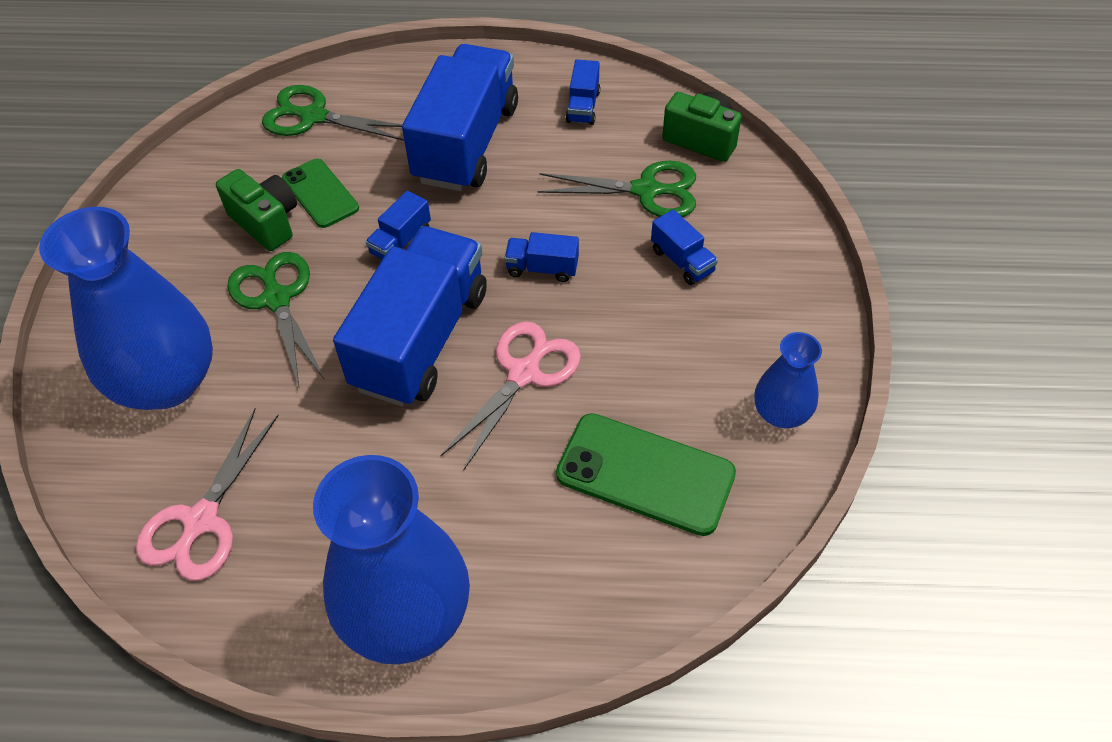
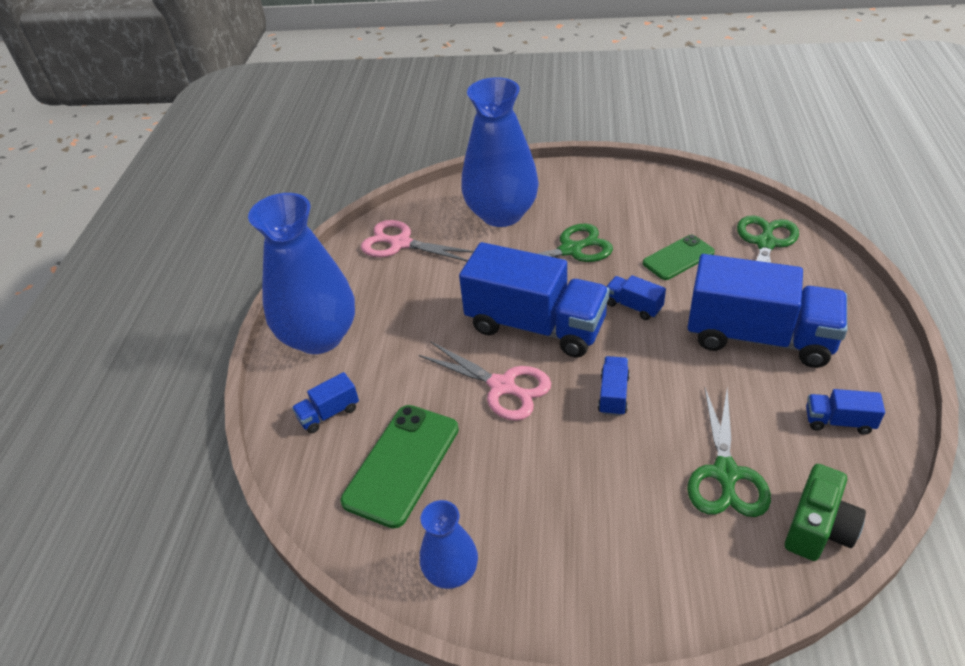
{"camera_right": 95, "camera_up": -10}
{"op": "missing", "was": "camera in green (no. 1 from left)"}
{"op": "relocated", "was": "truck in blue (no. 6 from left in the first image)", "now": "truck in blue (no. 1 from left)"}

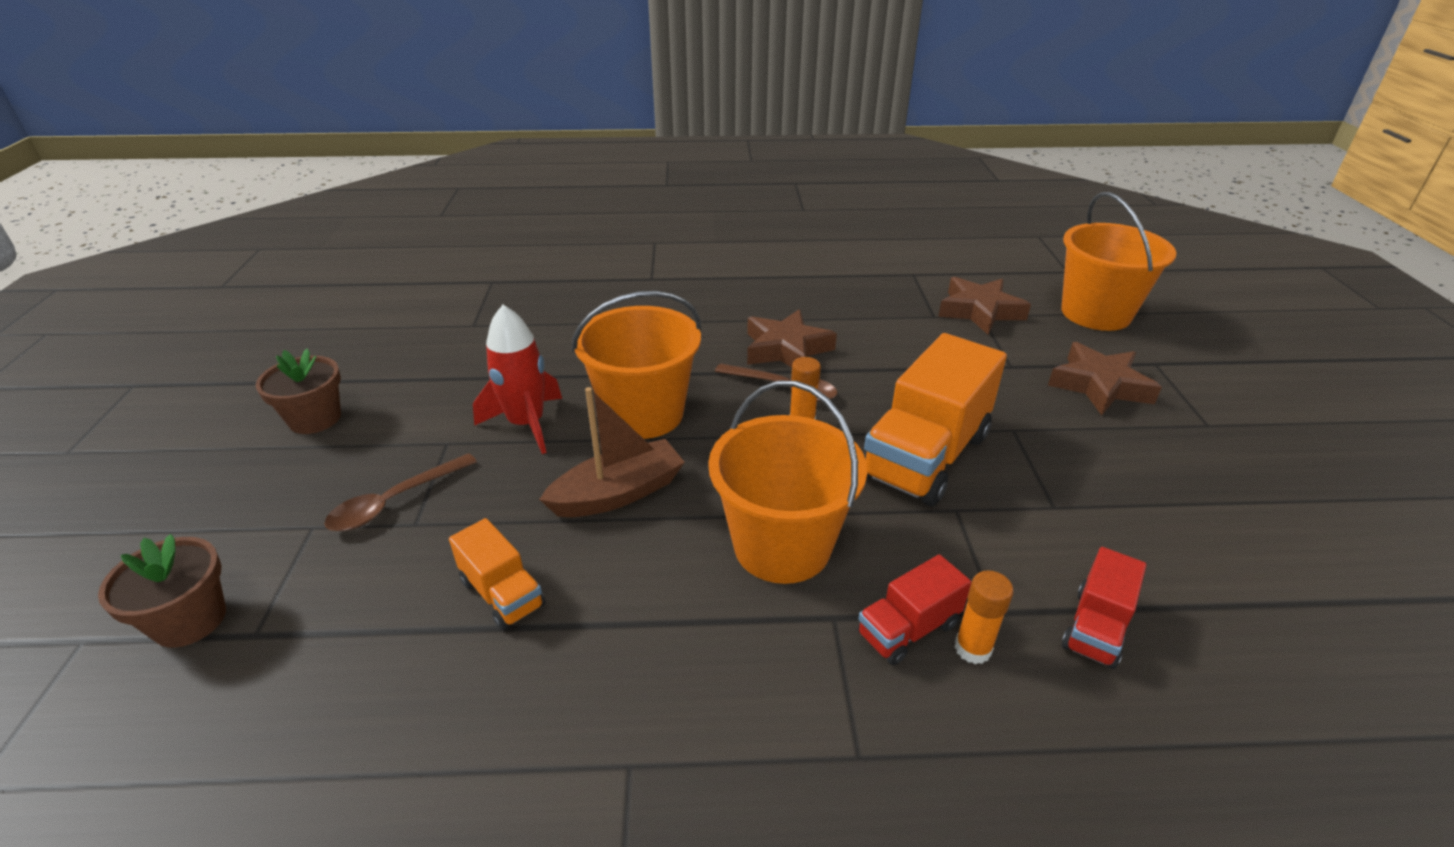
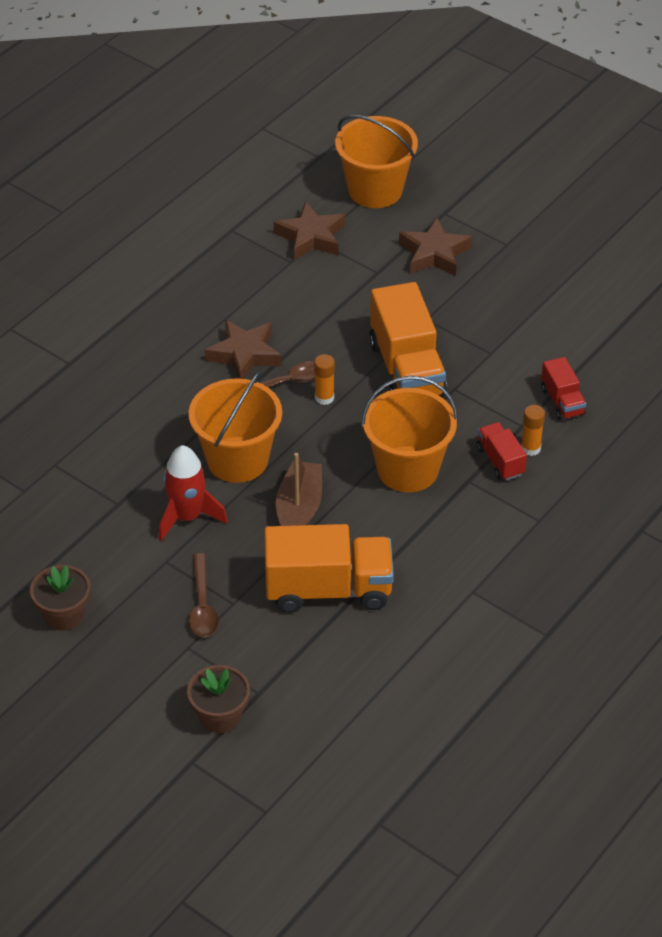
{"camera_right": -50, "camera_up": 10}
{"op": "size", "was": "truck in orange (no. 1 from left)", "ratio": 1.98}
{"op": "spun", "was": "truck in red (no. 1 from left)", "clockwise": 150}

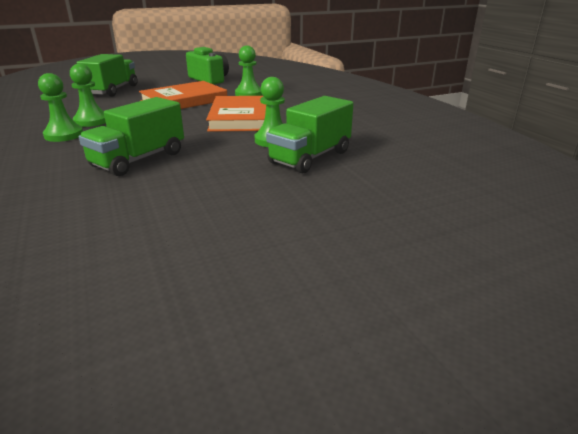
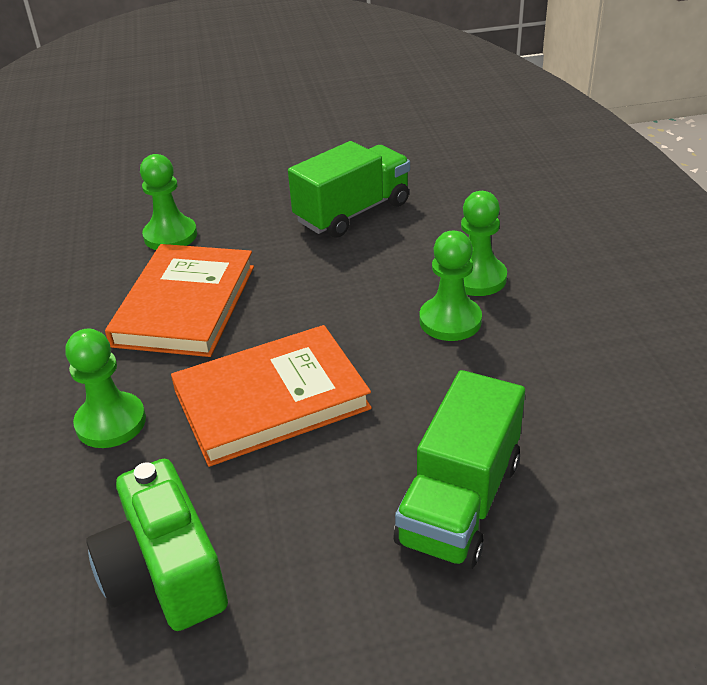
{"camera_right": -165, "camera_up": 10}
{"op": "missing", "was": "truck in green (no. 3 from left)"}

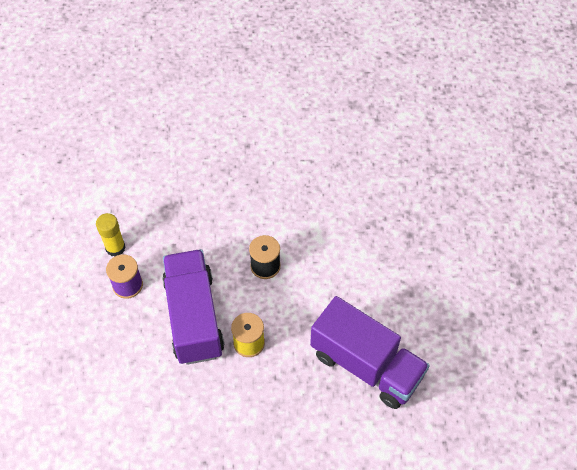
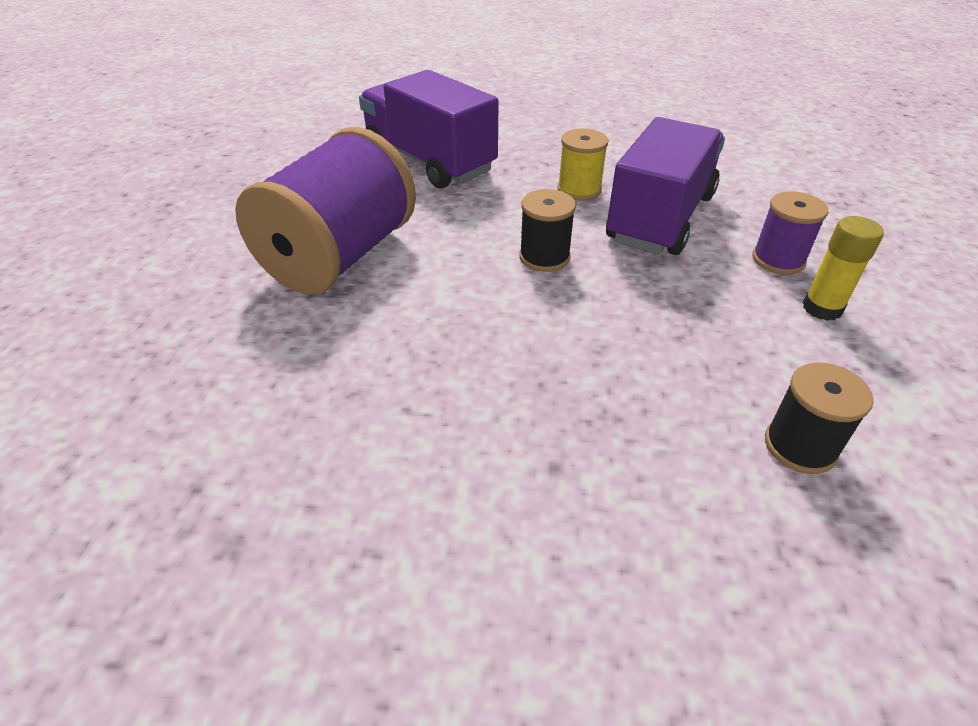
{"camera_right": -170, "camera_up": -15}
{"op": "spun", "was": "truck in purple (no. 1 from left in the first image)", "clockwise": -150}
{"op": "appeared", "now": "spool in purple (no. 1 from left)"}
{"op": "appeared", "now": "spool in black (no. 2 from left)"}

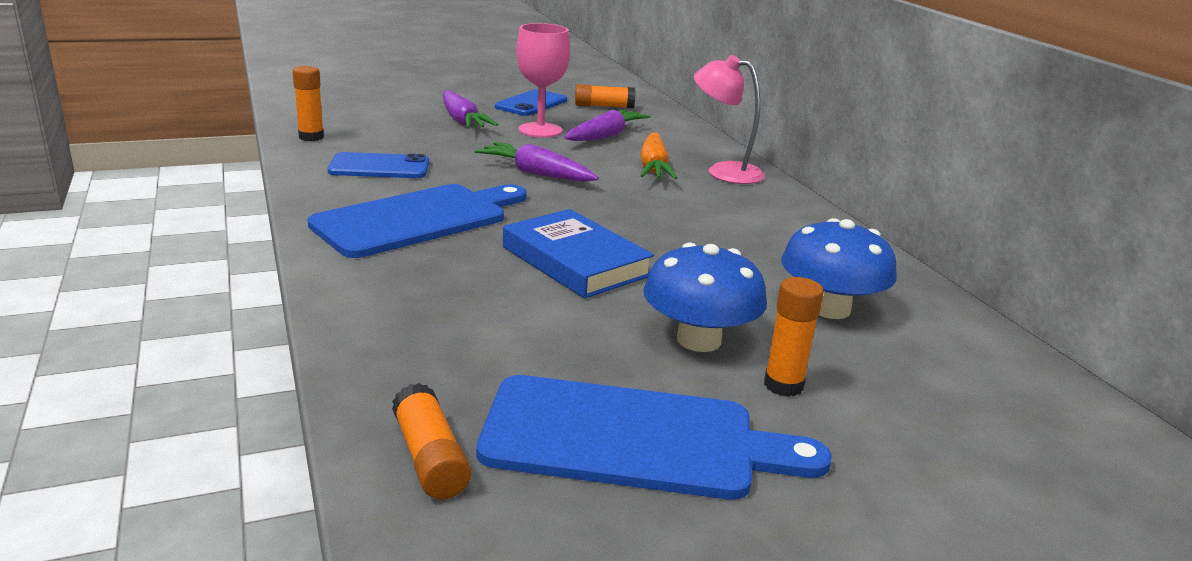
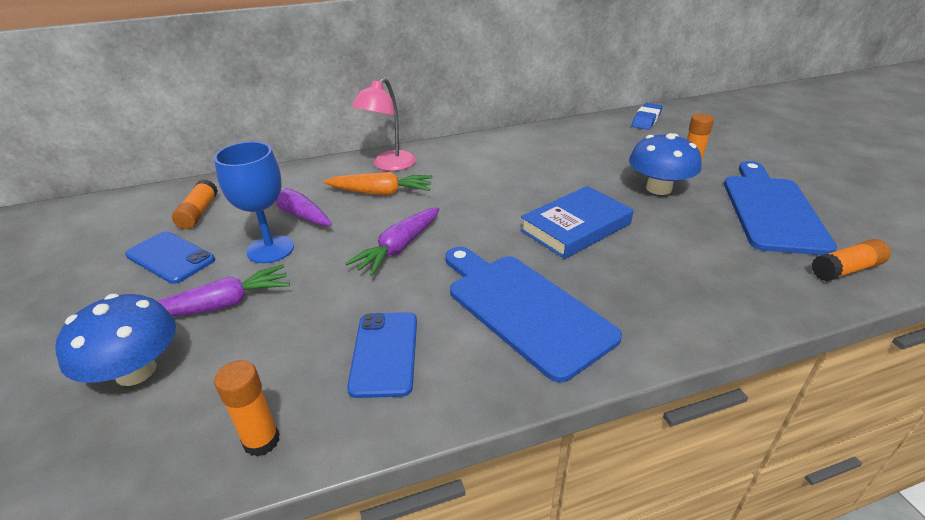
{"camera_right": -85, "camera_up": 10}
{"op": "colour", "was": "goblet in pink", "now": "goblet in blue"}
{"op": "relocated", "was": "mushroom in blue (no. 2 from left in the first image)", "now": "mushroom in blue (no. 1 from left)"}
{"op": "appeared", "now": "eraser in blue"}

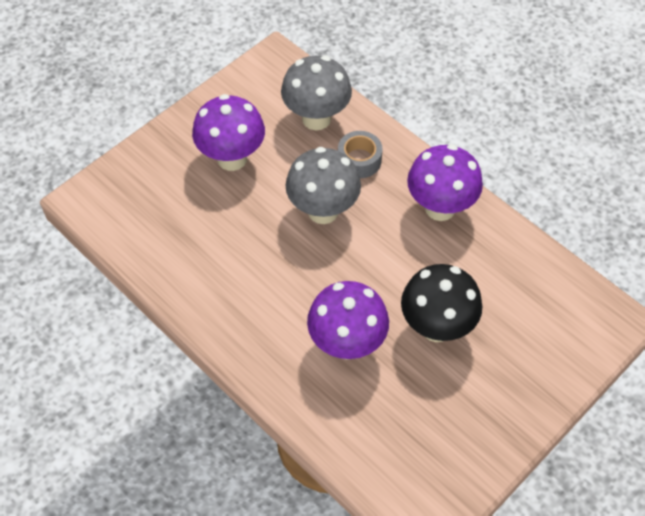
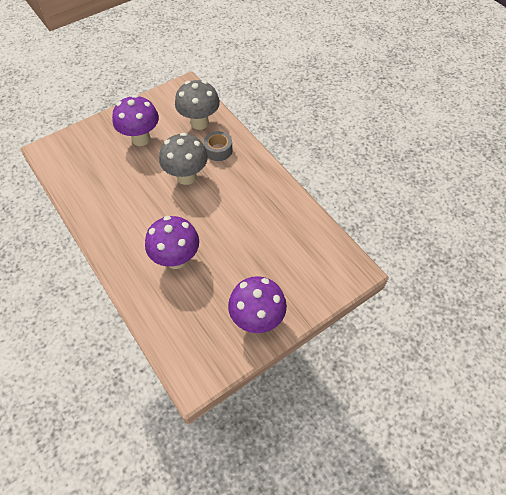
{"camera_right": 10, "camera_up": 0}
{"op": "missing", "was": "mushroom in black"}
{"op": "relocated", "was": "mushroom in purple (no. 3 from left)"}

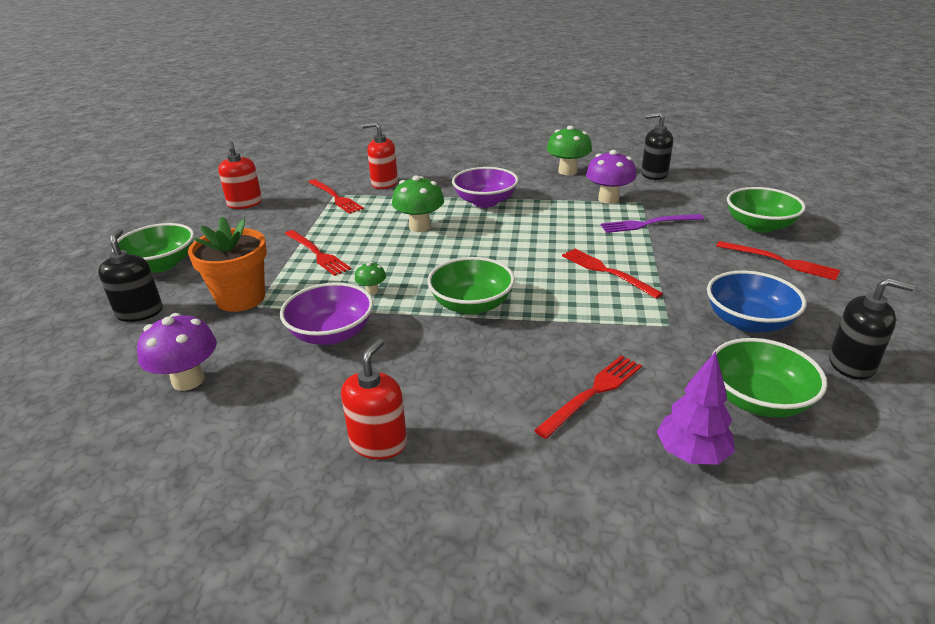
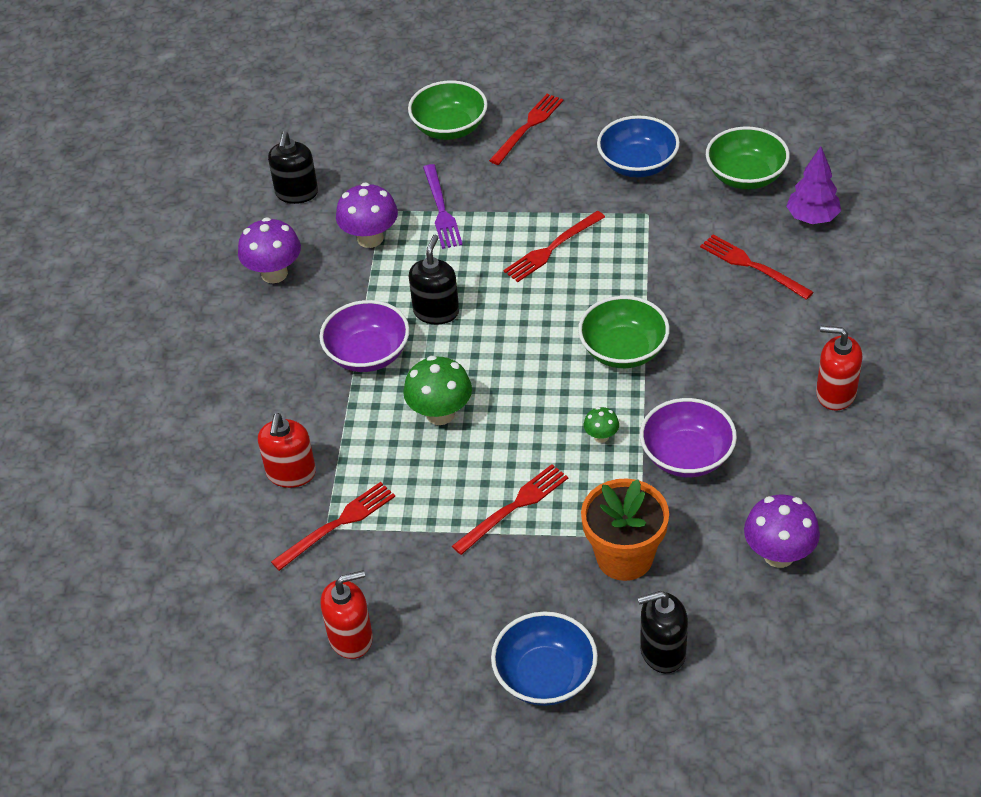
{"camera_right": -90, "camera_up": 15}
{"op": "colour", "was": "bowl in green (no. 1 from left)", "now": "bowl in blue (no. 1 from left)"}
{"op": "colour", "was": "mushroom in green (no. 3 from left)", "now": "mushroom in purple (no. 1 from left)"}
{"op": "relocated", "was": "soap dispenser in black (no. 3 from left in the first image)", "now": "soap dispenser in black (no. 2 from left)"}

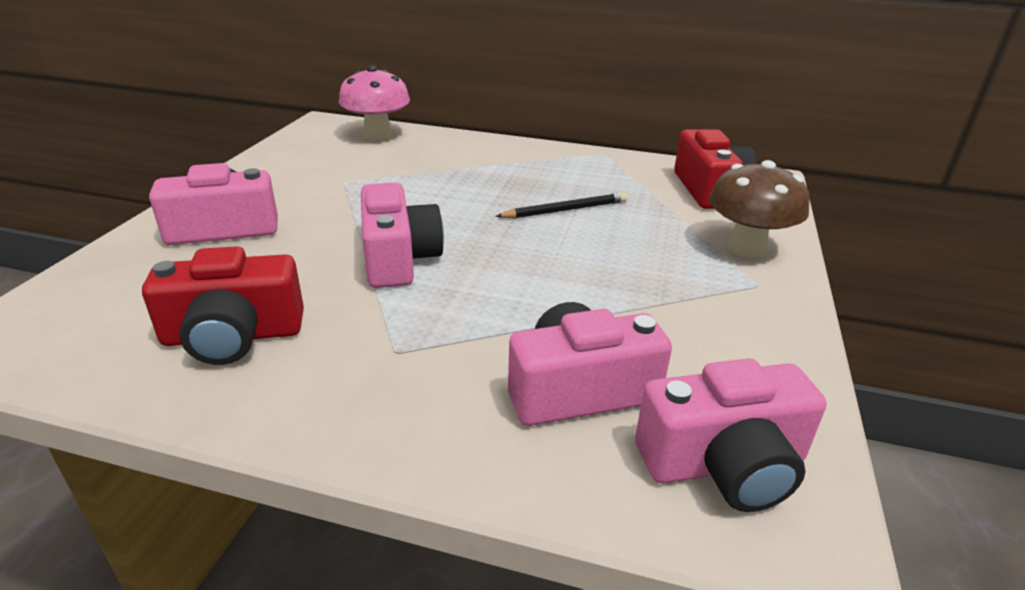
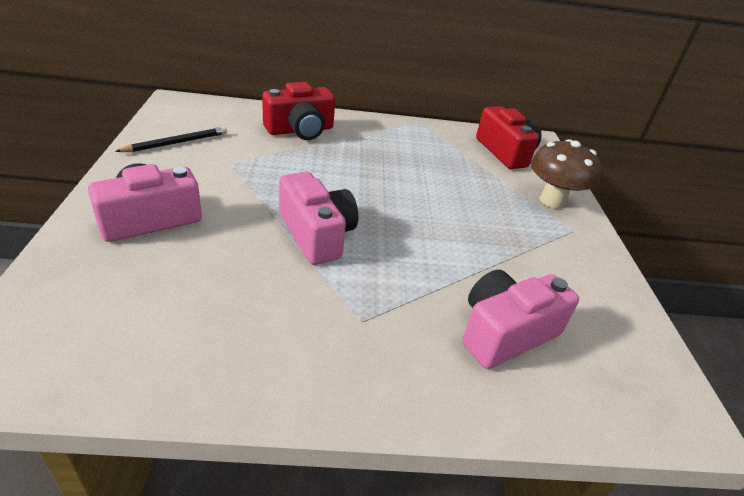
{"camera_right": -20, "camera_up": 5}
{"op": "relocated", "was": "camera in red (no. 1 from left)"}
{"op": "missing", "was": "mushroom in pink"}
{"op": "relocated", "was": "pencil in black"}
{"op": "missing", "was": "camera in pink (no. 4 from left)"}

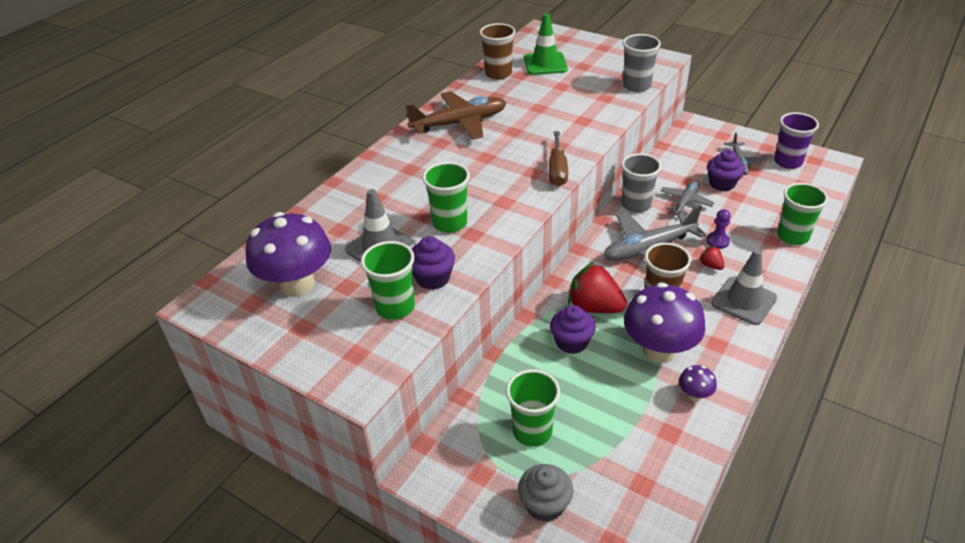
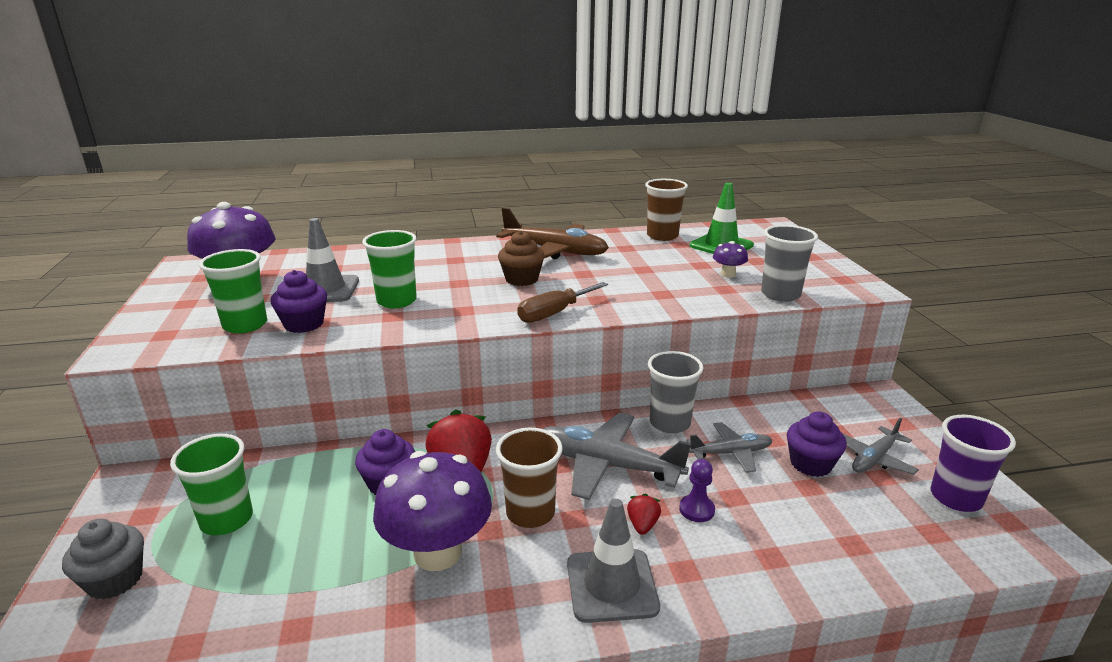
{"camera_right": 45, "camera_up": -15}
{"op": "relocated", "was": "mushroom in purple (no. 3 from left)"}
{"op": "missing", "was": "cup in green (no. 4 from left)"}
{"op": "appeared", "now": "cupcake in brown"}

